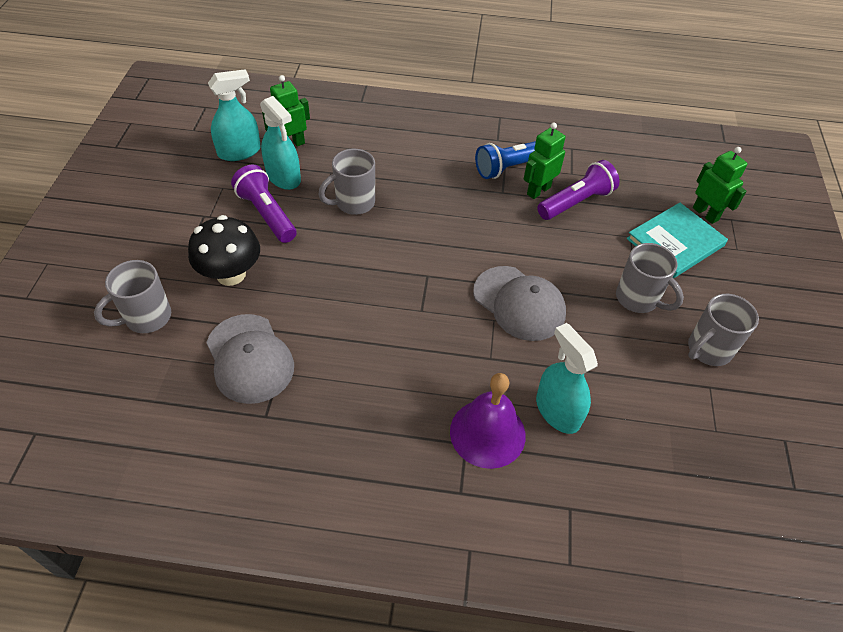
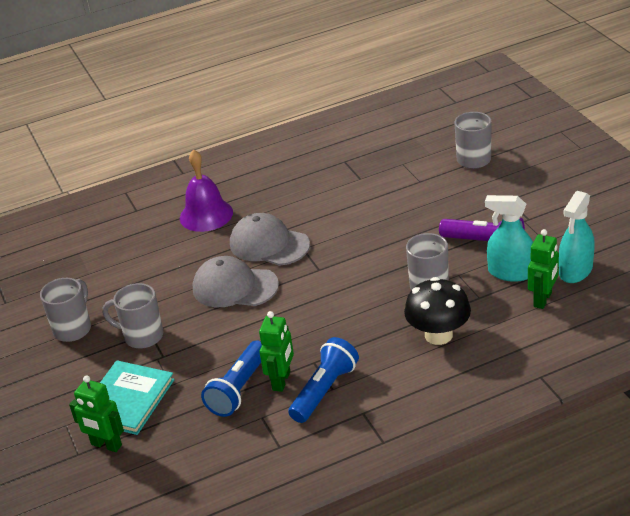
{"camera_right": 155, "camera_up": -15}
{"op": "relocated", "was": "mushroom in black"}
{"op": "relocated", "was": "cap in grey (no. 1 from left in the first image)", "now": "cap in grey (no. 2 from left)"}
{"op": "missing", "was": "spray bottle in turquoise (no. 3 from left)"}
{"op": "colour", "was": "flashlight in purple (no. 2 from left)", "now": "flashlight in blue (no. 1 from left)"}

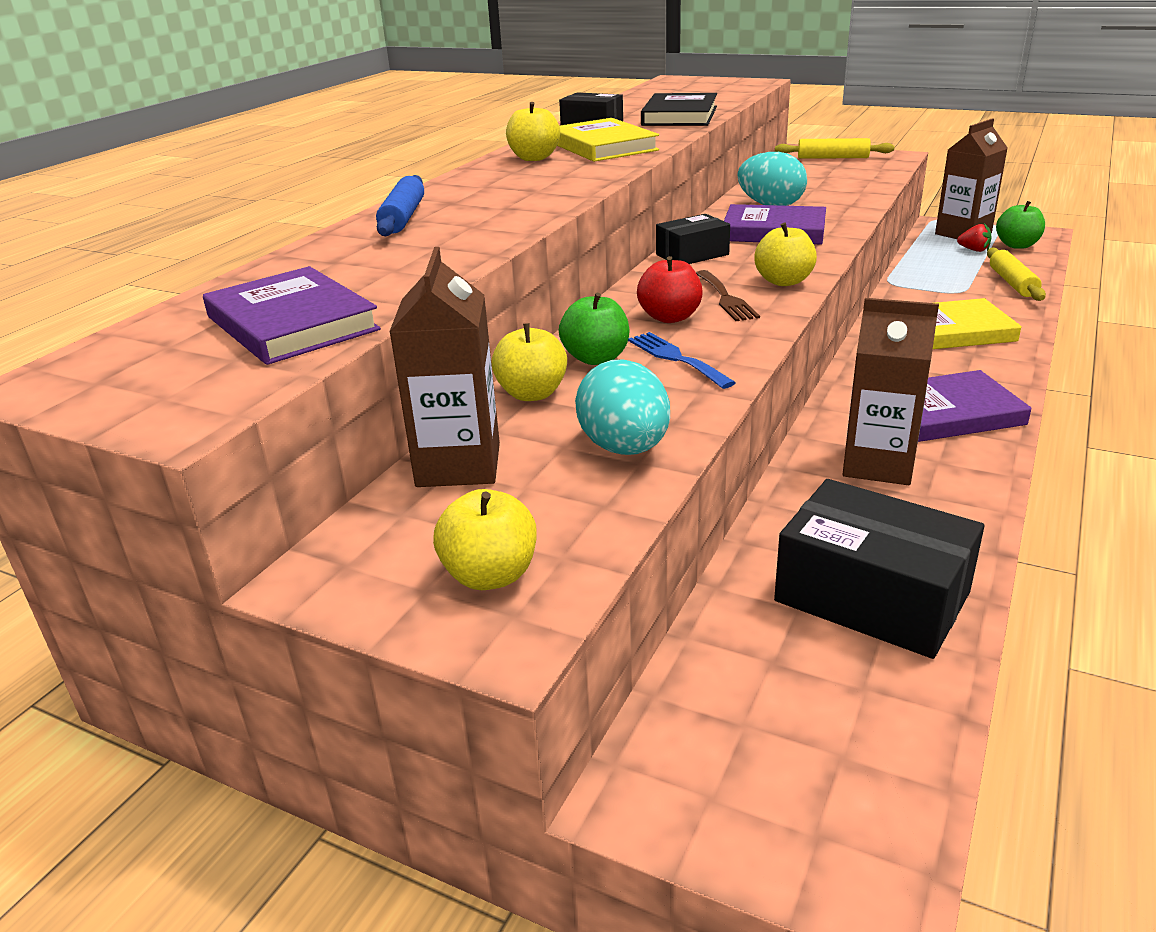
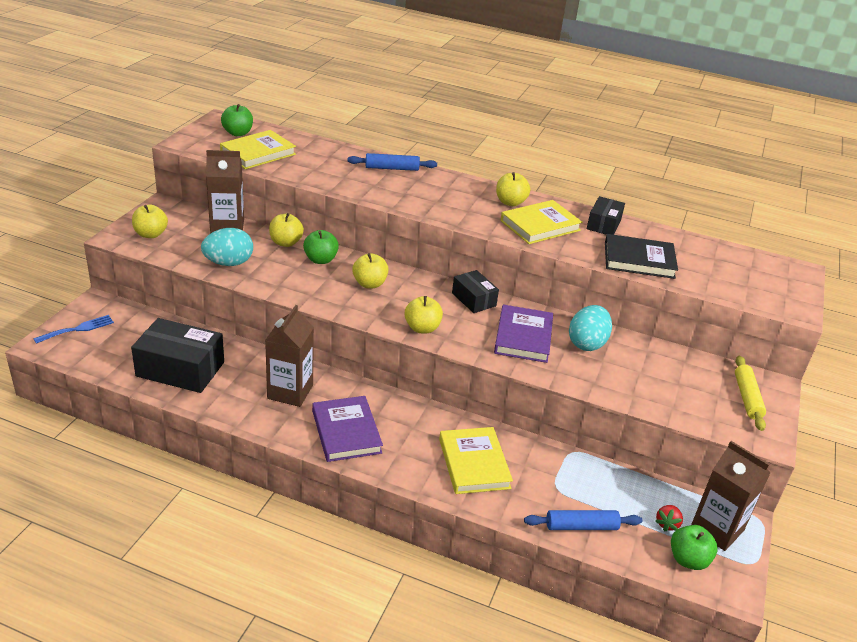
{"camera_right": 80, "camera_up": 5}
{"op": "colour", "was": "book in purple (no. 1 from left)", "now": "book in yellow (no. 1 from left)"}
{"op": "relocated", "was": "fork in blue"}
{"op": "colour", "was": "apple in red", "now": "apple in yellow (no. 3 from left)"}
{"op": "missing", "was": "fork in brown"}
{"op": "spun", "was": "box in black (no. 3 from left in the first image)", "clockwise": 75}
{"op": "colour", "was": "rolling pin in yellow (no. 2 from left)", "now": "rolling pin in blue (no. 2 from left)"}
{"op": "appeared", "now": "apple in green (no. 1 from left)"}

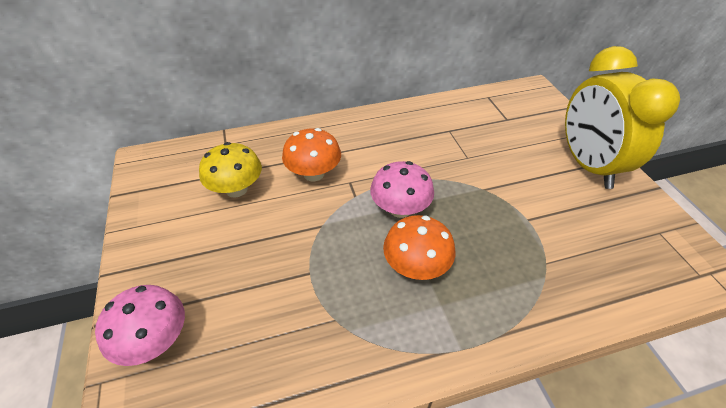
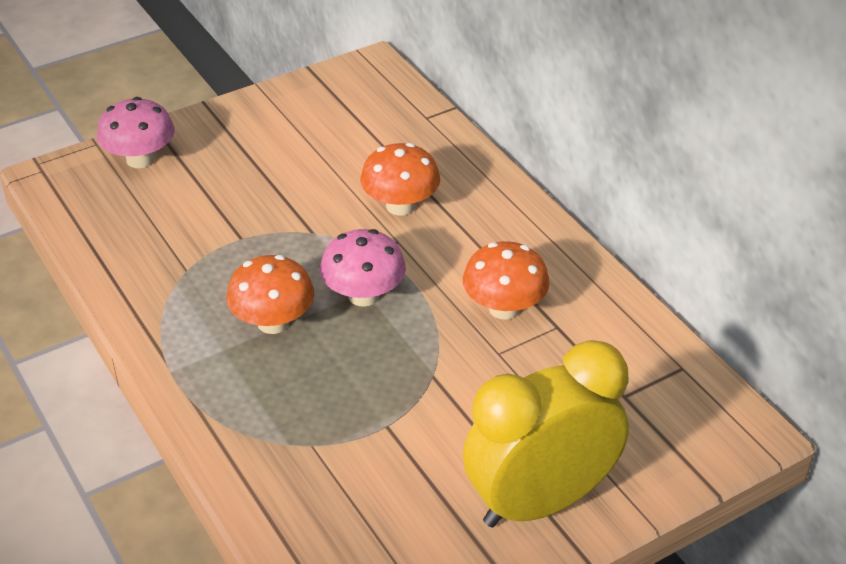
{"camera_right": 75, "camera_up": -5}
{"op": "missing", "was": "mushroom in yellow"}
{"op": "appeared", "now": "mushroom in orange (no. 3 from left)"}

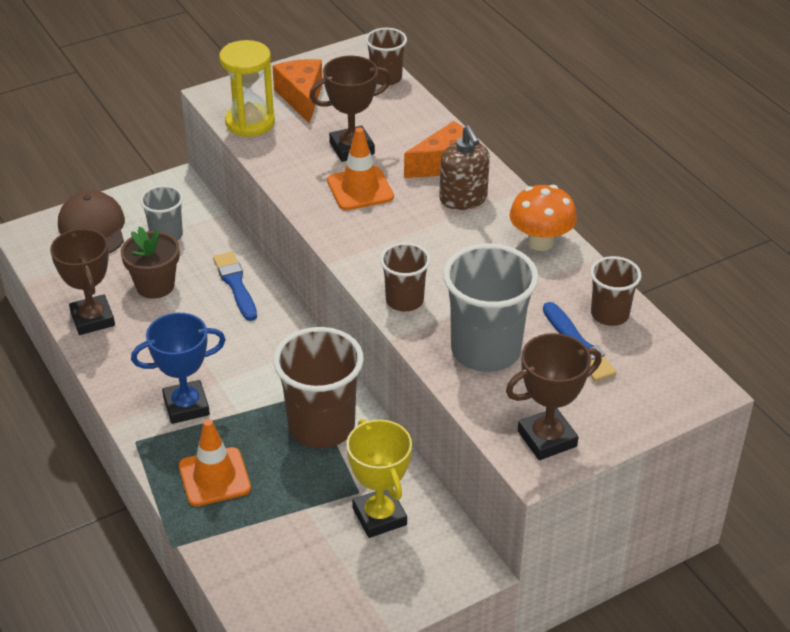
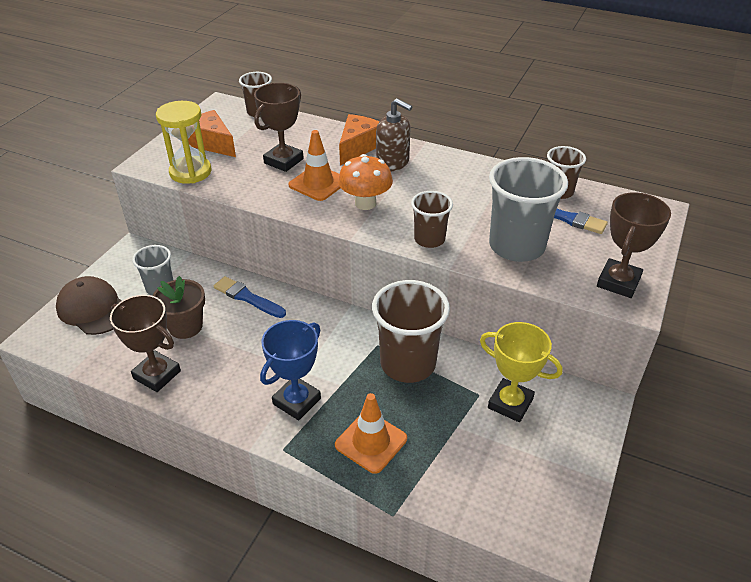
{"camera_right": -35, "camera_up": 0}
{"op": "relocated", "was": "mushroom in orange"}

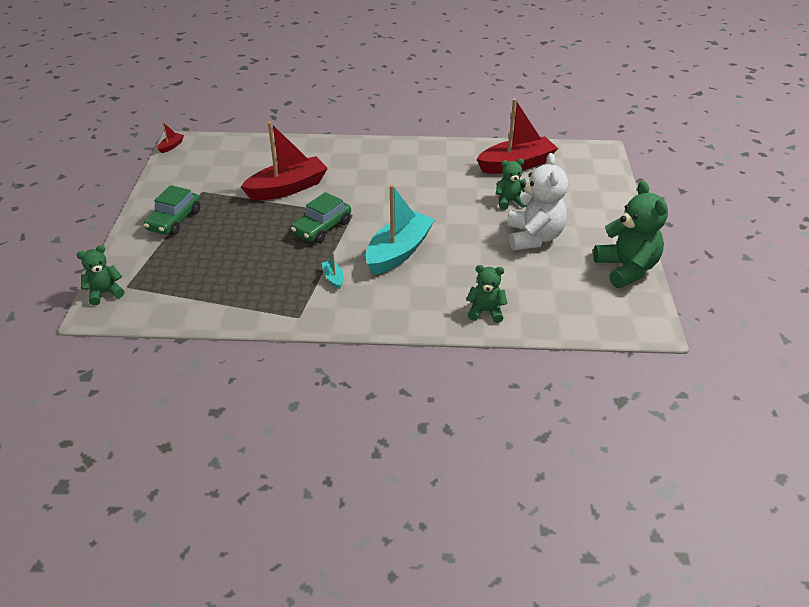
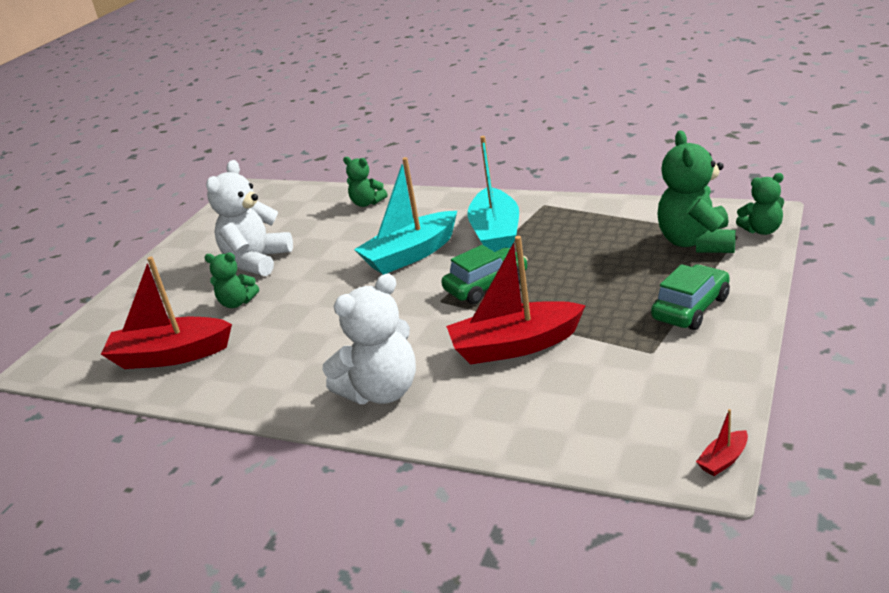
{"camera_right": -155, "camera_up": -10}
{"op": "size", "was": "boat in turquoise (no. 1 from left in the first image)", "ratio": 2.48}
{"op": "relocated", "was": "teddy bear in green (no. 4 from left in the first image)", "now": "teddy bear in green (no. 3 from left)"}
{"op": "appeared", "now": "teddy bear in white (no. 2 from left)"}

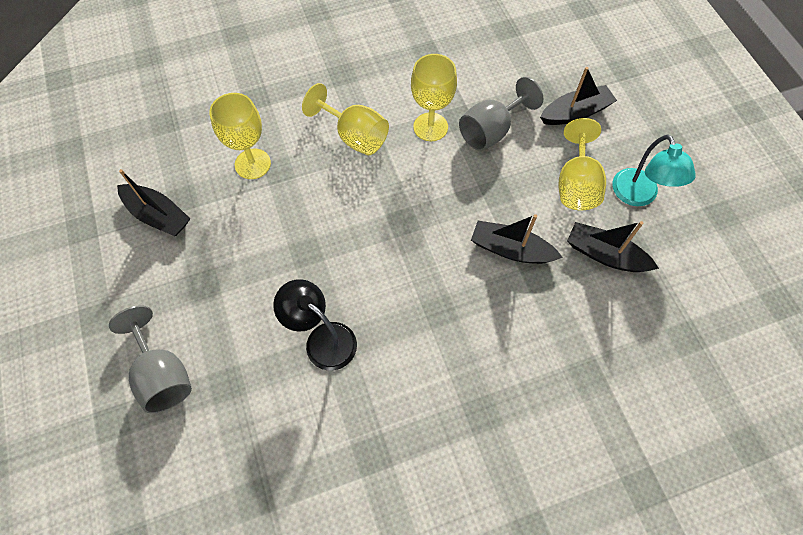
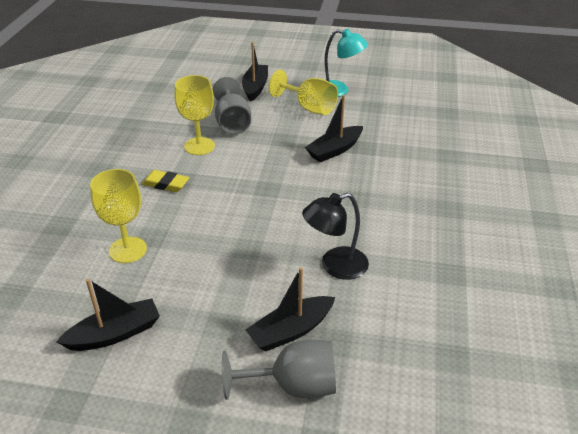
{"camera_right": -60, "camera_up": -25}
{"op": "exchanged", "was": "goblet in yellow (no. 2 from left)", "now": "eraser in yellow"}
{"op": "relocated", "was": "boat in black (no. 4 from left in the first image)", "now": "boat in black (no. 3 from left)"}

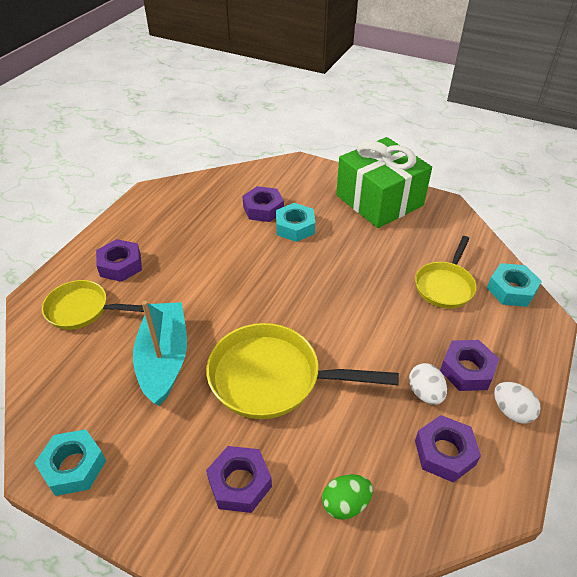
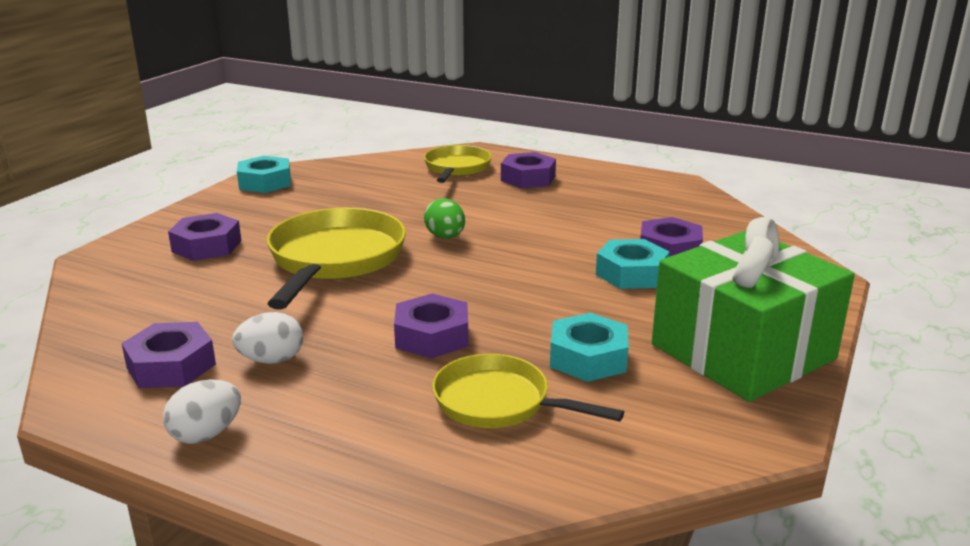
{"camera_right": 90, "camera_up": -20}
{"op": "missing", "was": "boat in turquoise"}
{"op": "relocated", "was": "egg in green"}
{"op": "relocated", "was": "nut in purple (no. 5 from left in the first image)", "now": "nut in purple (no. 3 from left)"}
{"op": "relocated", "was": "nut in turquoise (no. 3 from left in the first image)", "now": "nut in turquoise (no. 2 from left)"}

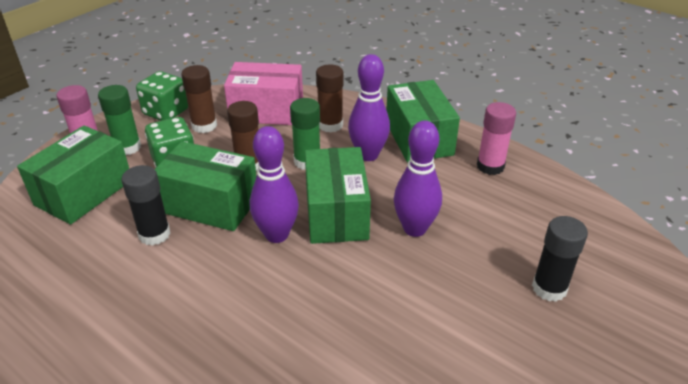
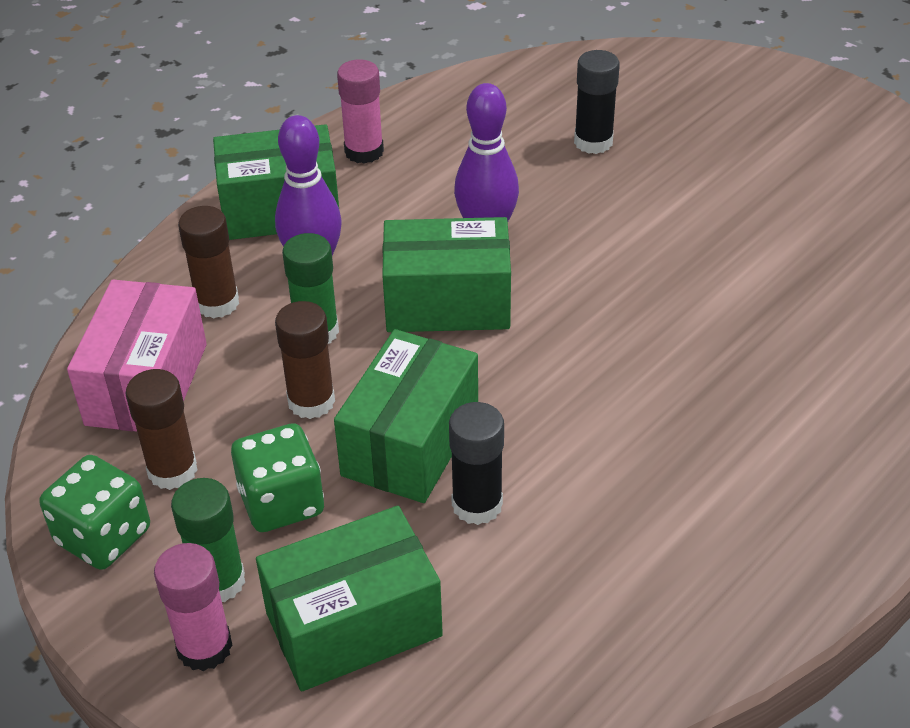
{"camera_right": -85, "camera_up": 5}
{"op": "spun", "was": "box in green (no. 1 from left in the first image)", "clockwise": -60}
{"op": "missing", "was": "bowling pin in purple (no. 1 from left)"}

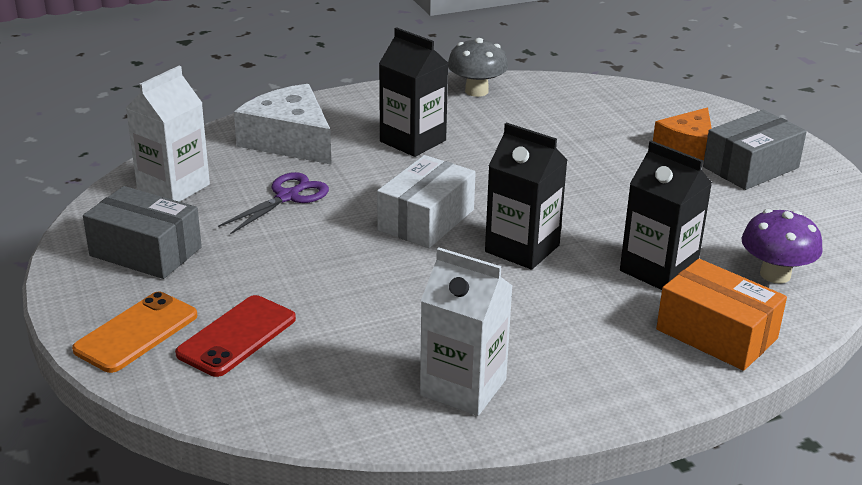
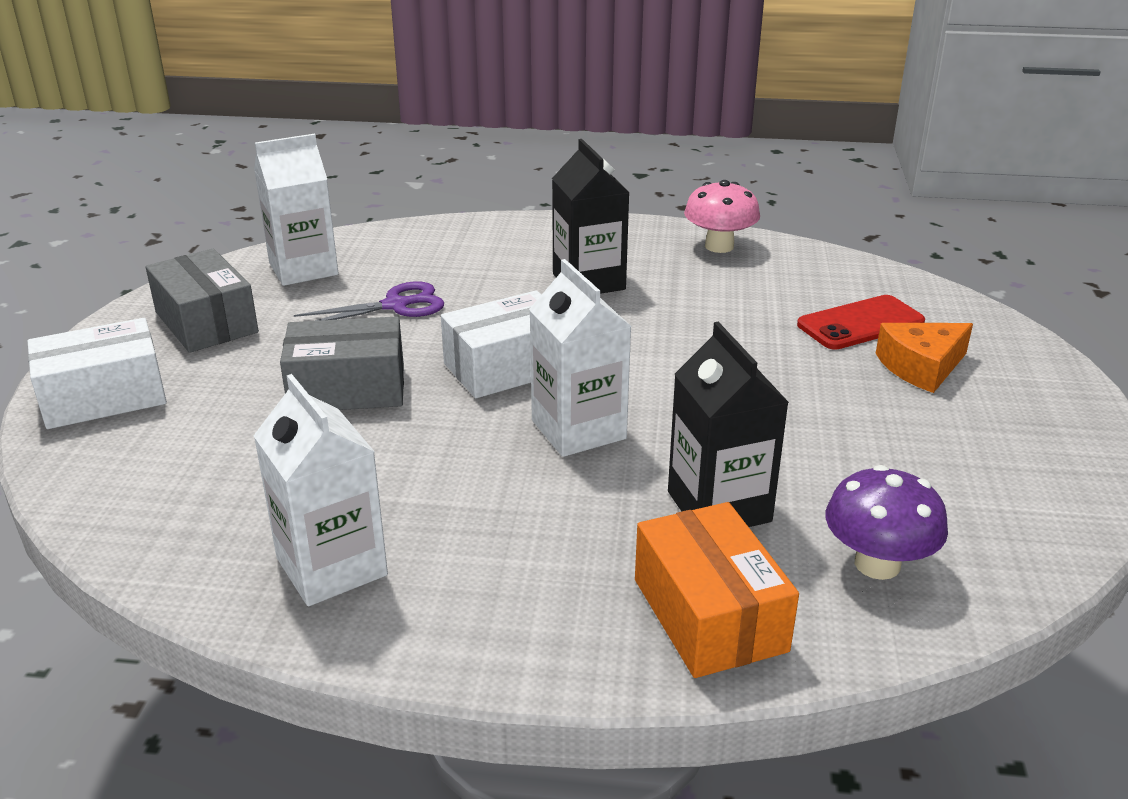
{"camera_right": 30, "camera_up": 0}
{"op": "exchanged", "was": "phone in orange", "now": "box in white (no. 1 from left)"}
{"op": "relocated", "was": "phone in red"}
{"op": "missing", "was": "cheese in white"}
{"op": "colour", "was": "mushroom in grey", "now": "mushroom in pink"}
{"op": "colour", "was": "carton in black (no. 2 from left)", "now": "carton in white (no. 3 from left)"}
{"op": "relocated", "was": "box in grey (no. 2 from left)"}

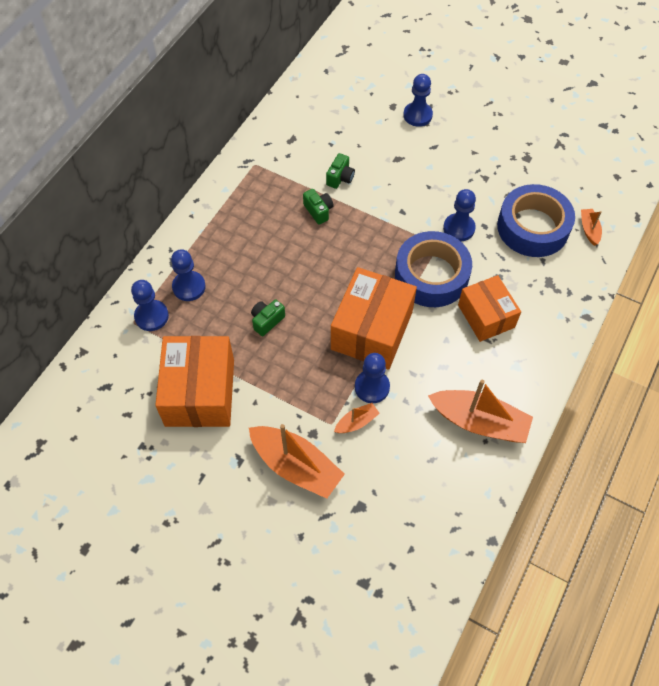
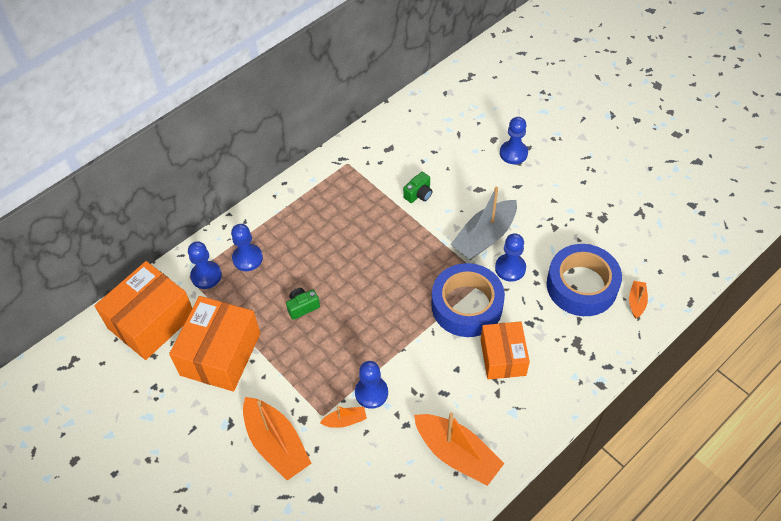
{"camera_right": 20, "camera_up": -5}
{"op": "missing", "was": "camera in green (no. 2 from left)"}
{"op": "relocated", "was": "box in orange (no. 2 from left in the first image)", "now": "box in orange (no. 1 from left)"}
{"op": "appeared", "now": "boat in grey"}

